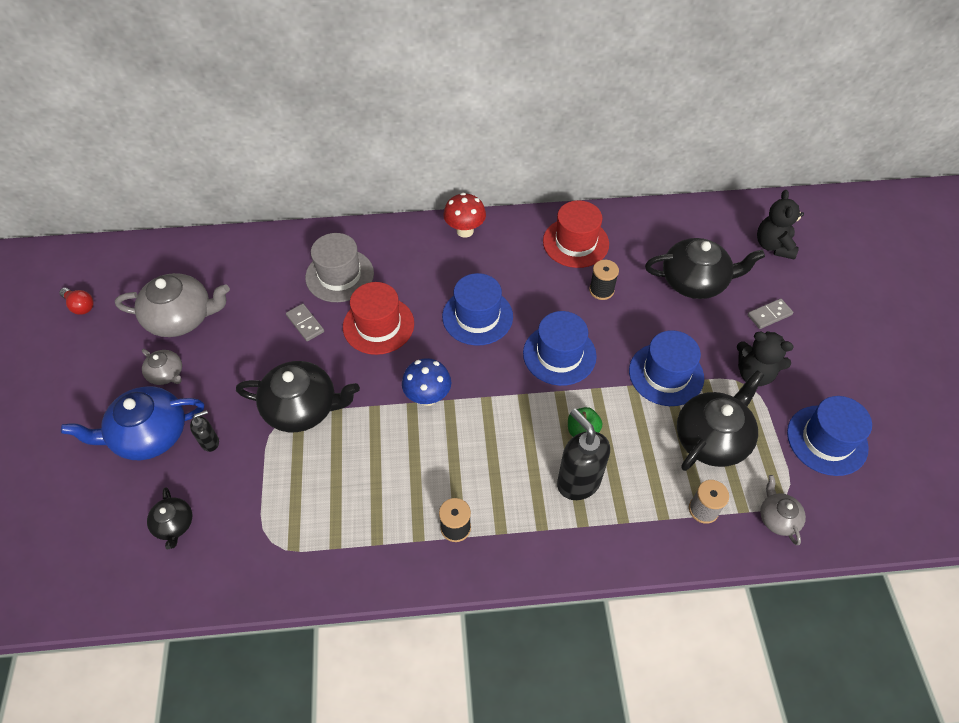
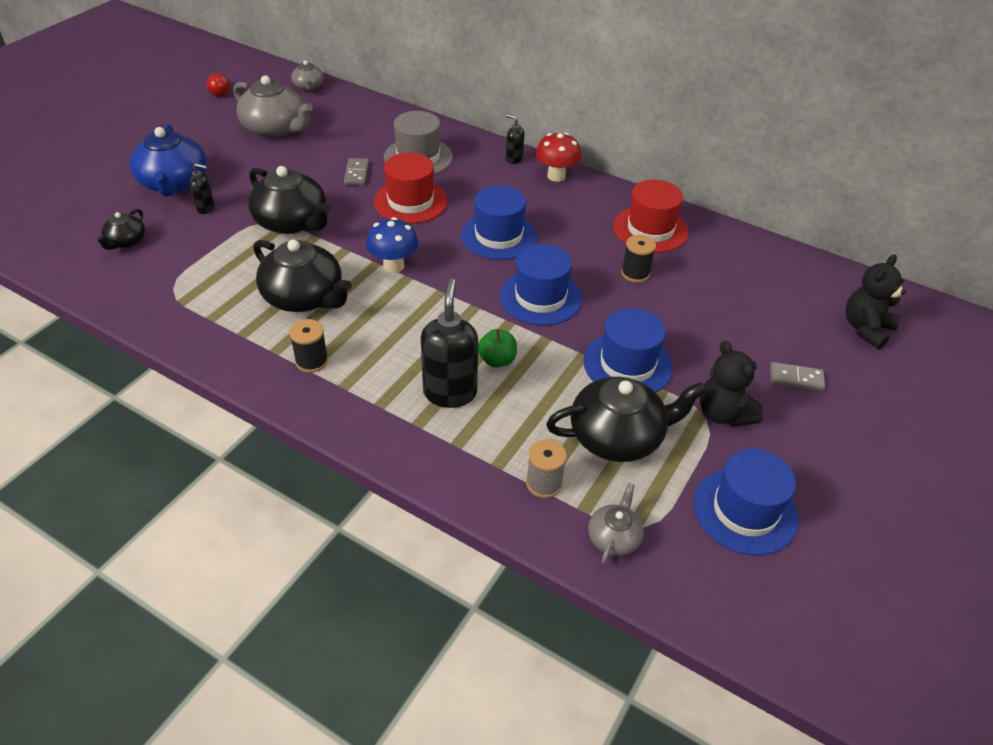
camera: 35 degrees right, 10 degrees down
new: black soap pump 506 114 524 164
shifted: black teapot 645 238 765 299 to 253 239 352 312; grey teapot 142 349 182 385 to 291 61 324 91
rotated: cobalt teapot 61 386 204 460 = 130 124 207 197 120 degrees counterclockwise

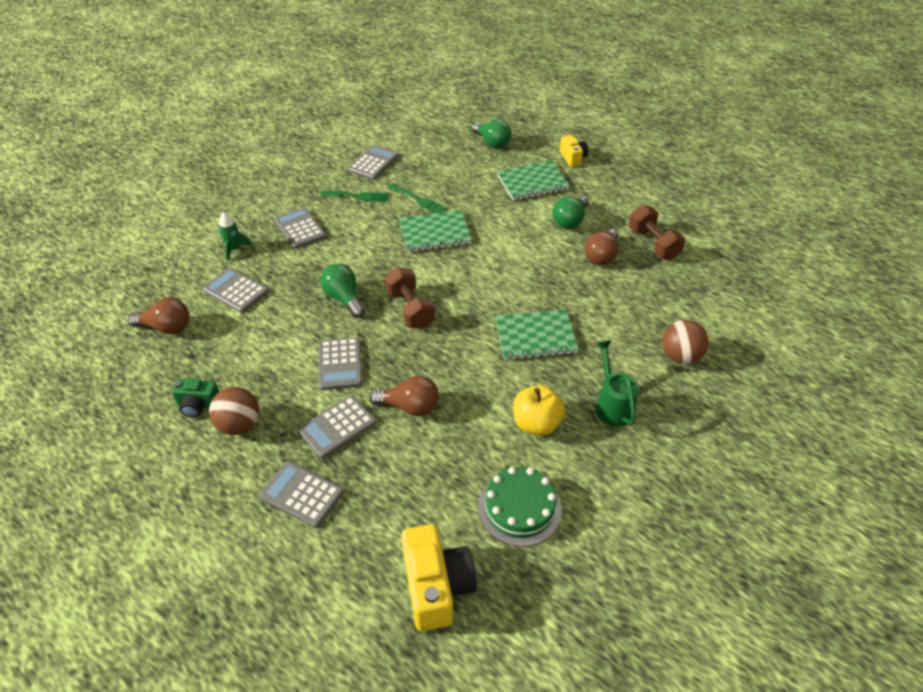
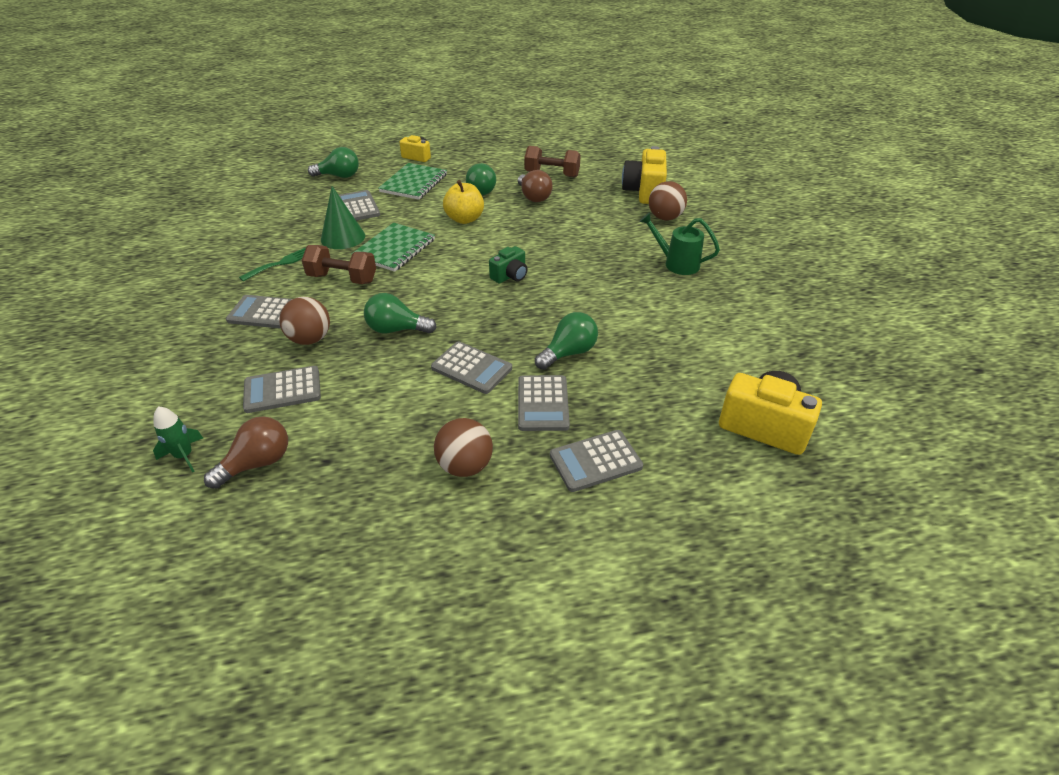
camera: 50 degrees left, 5 degrees down
gone: green notebook 495 309 579 360; green cake 478 467 562 547
new: yellow compact camera 622 146 667 204; russet play ball 280 297 330 345
shifted: grey calculator 348 145 399 180 to 339 190 380 221; green spaceship 219 212 253 261 to 153 406 203 472; russet hand weight 385 267 435 329 to 302 245 376 284; green compact camera 172 378 219 418 to 489 246 527 284; yellow apple 513 385 565 436 to 443 180 484 224
swapped: green fork 388 184 447 213 to green cone shape 321 186 365 249
repainted: russet lightbulb 370 376 439 416 to green lightbulb 535 312 598 370

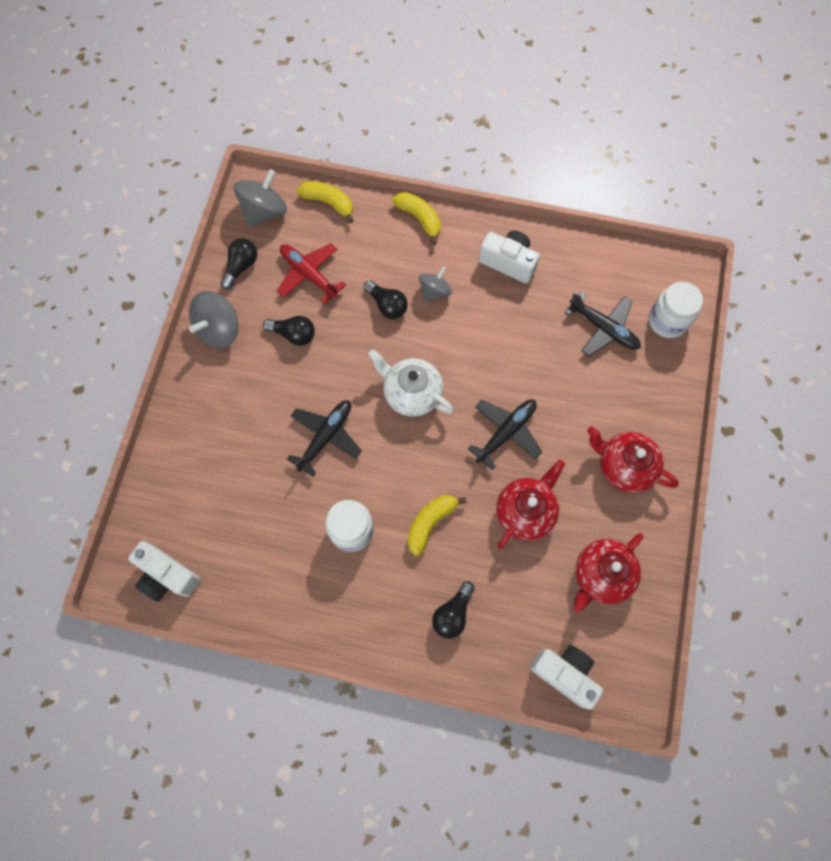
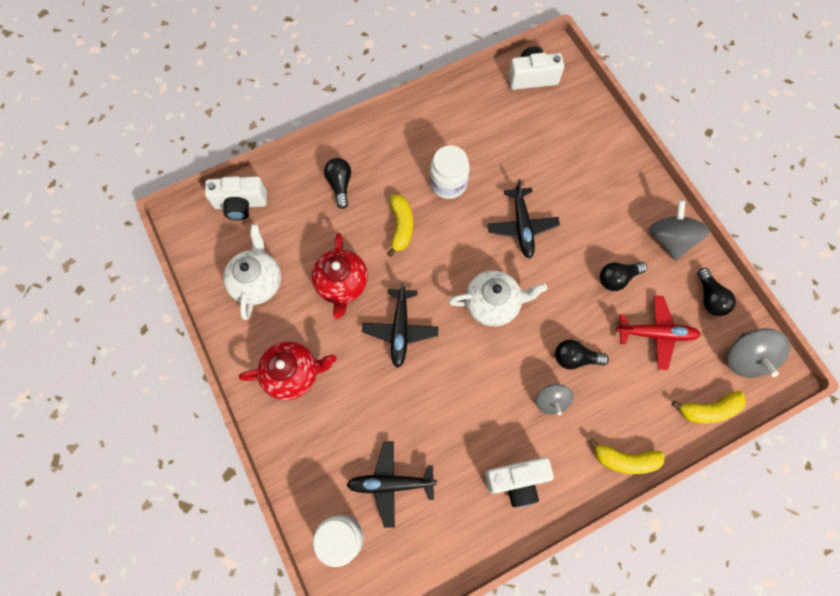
camera: 140 degrees right, 0 degrees up
repainted: scarlet teapot 574 533 644 613 to white teapot 224 224 281 320

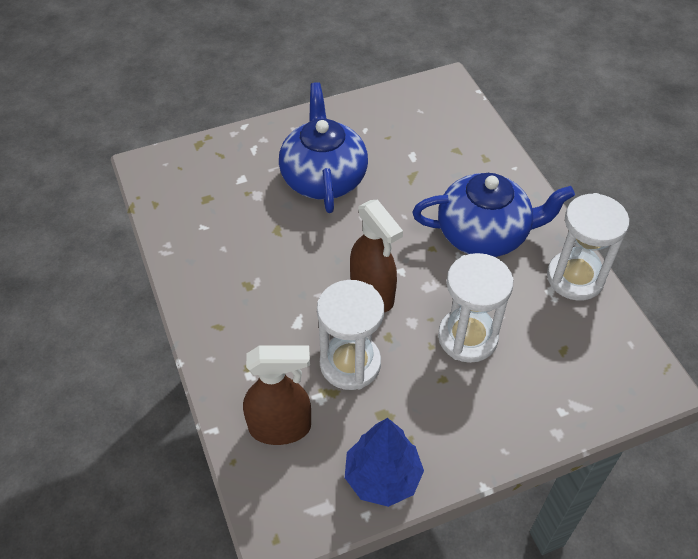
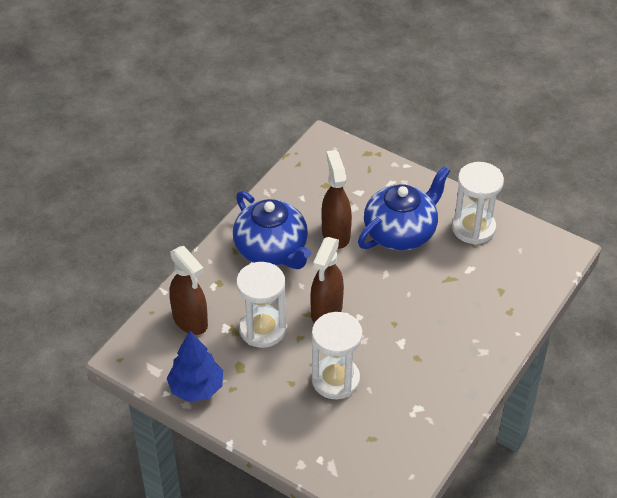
camera: 55 degrees right, 5 degrees down
new: russet spray cleaner 322 150 352 249
shifted: cobalt teapot 412 173 575 257 to 233 191 311 269; white sandglass 547 193 629 301 to 452 162 504 245

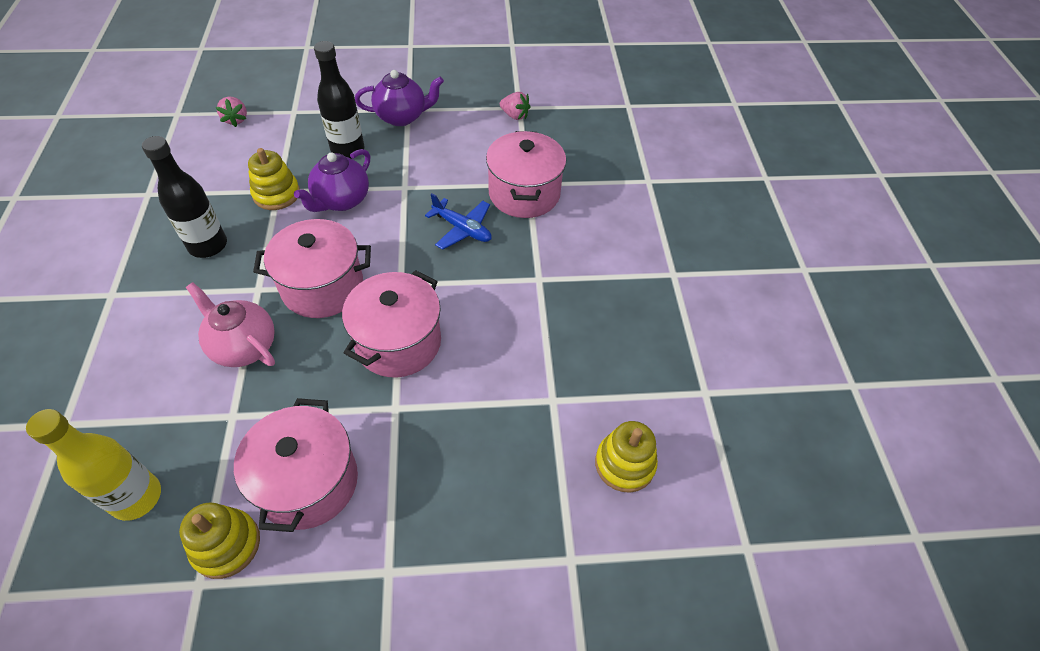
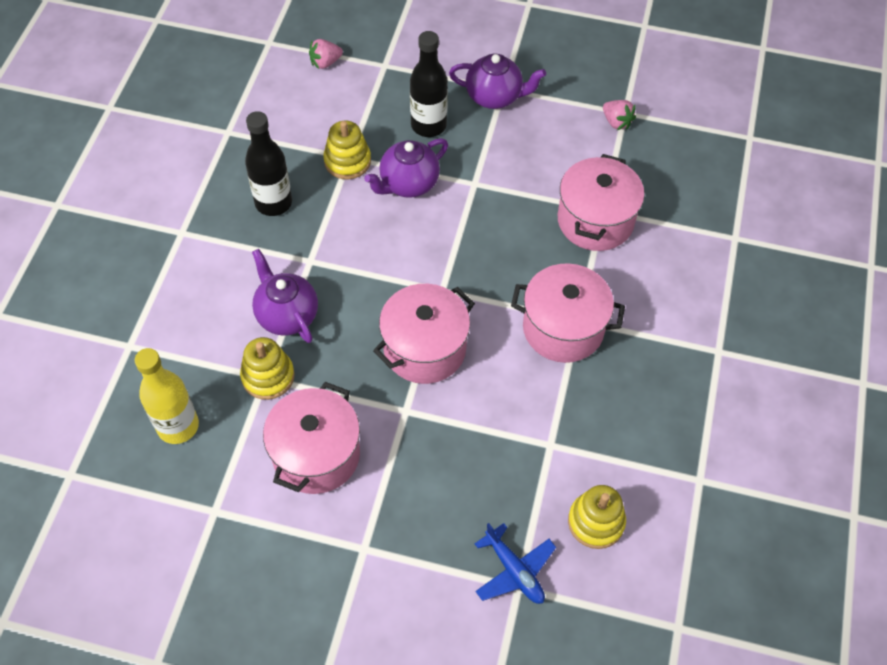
camera: 20 degrees right, 5 degrees up
shifted: cobalt aeroplane 425 193 492 250 to 474 523 556 604; pink cooking pot 253 219 371 318 to 511 263 625 363; yellow stacking toy 179 502 260 579 to 240 337 295 400
repainted: pink teapot 186 282 275 367 to royal purple teapot 252 249 318 343
rotated: pink strawberry 216 97 247 127 = 309 39 343 69 60 degrees clockwise

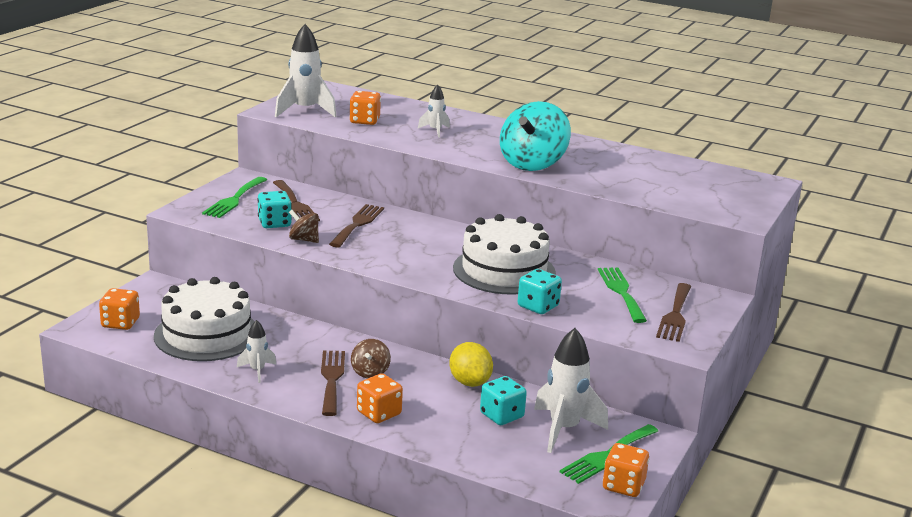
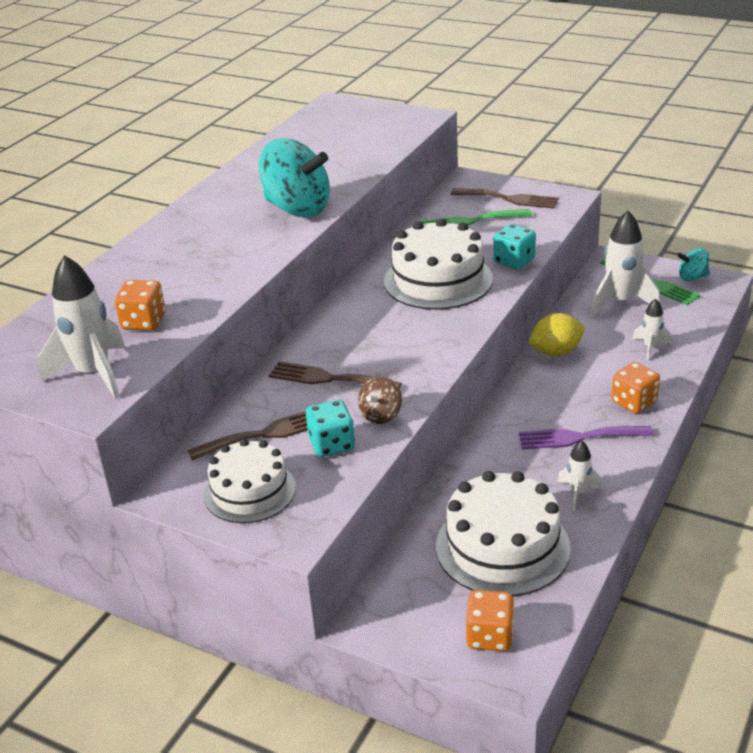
camera: 85 degrees left, 10 degrees up
gone: russet spinning top 351 339 391 379; teal die 480 376 527 425
shifted: white spaceship 418 85 450 138 to 632 299 672 360
swapped: green fork 202 177 267 218 to white cake 204 439 296 523; orange-coloured die 603 443 649 497 to teal spinning top 677 248 710 281
repainted: russet fork 321 351 345 416 to royal purple fork 519 426 654 449

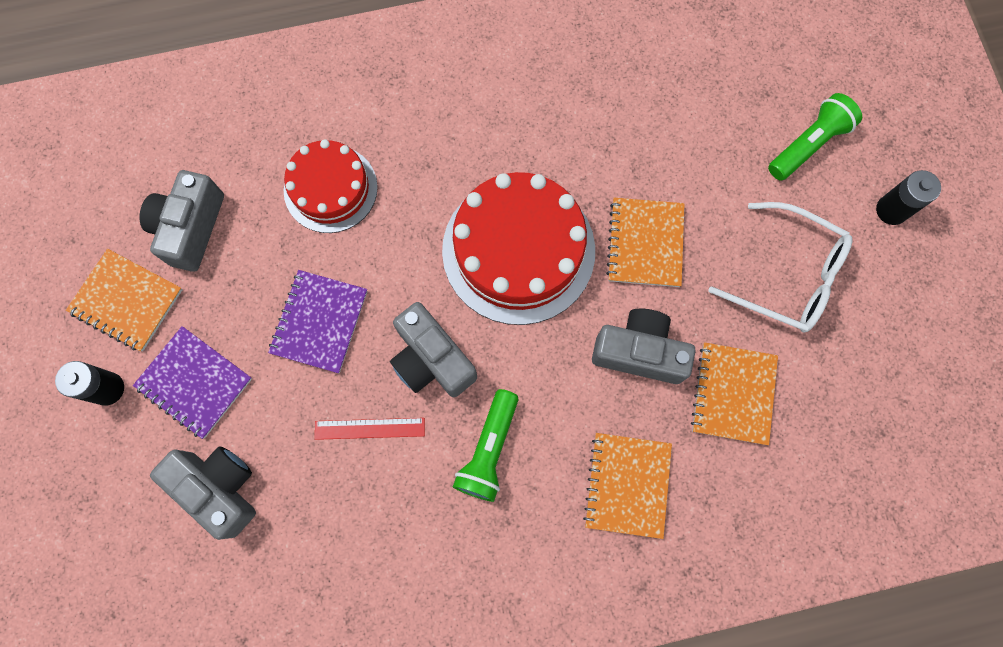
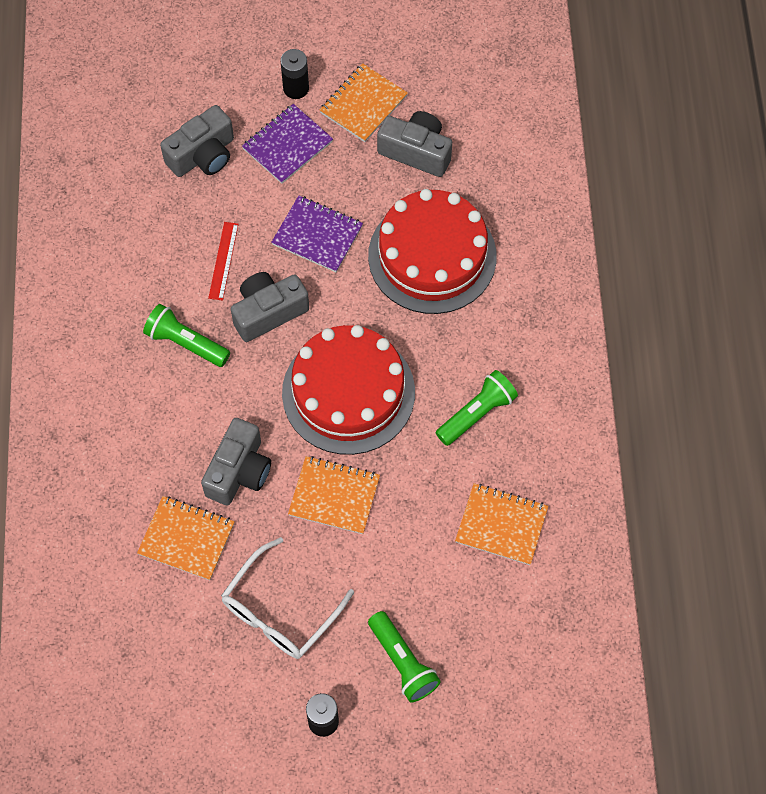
camera: 100 degrees right, 10 degrees down
new: green flashlight 436 370 518 446
shifted: orange-coloured notebook 583 433 672 539 to 455 483 548 565
scaled: scarlet cake 284 139 378 233 = 368 189 497 314 x1.60

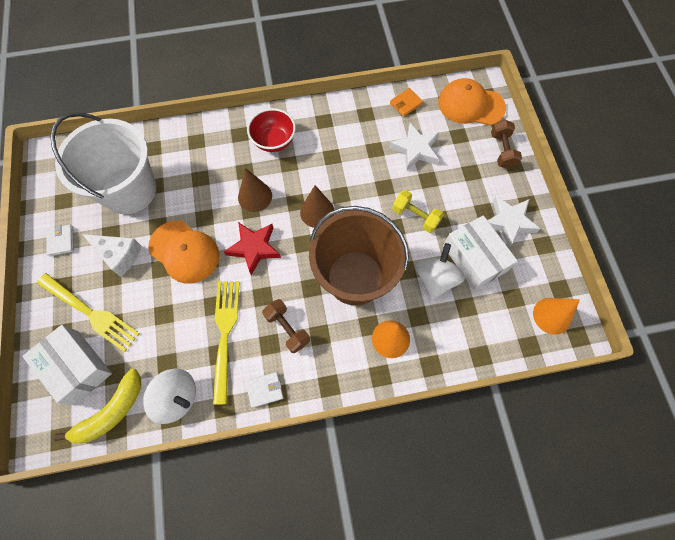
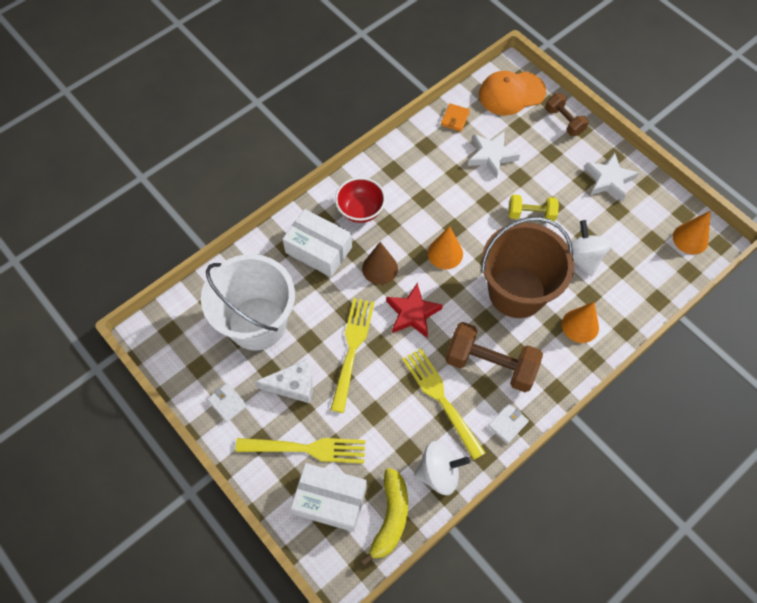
camera: 30 degrees left, 5 degrees down
shifted: white parcel 443 215 518 291 to 282 209 352 277
swapped: orange-coloured baseball cap 148 220 219 284 to yellow fork 330 298 375 413
repainted: russet cone shape 300 185 334 228 to orange-coloured cone shape 428 226 463 269
scaled: russet hand weight 262 299 310 353 = 445 322 543 392 x1.72

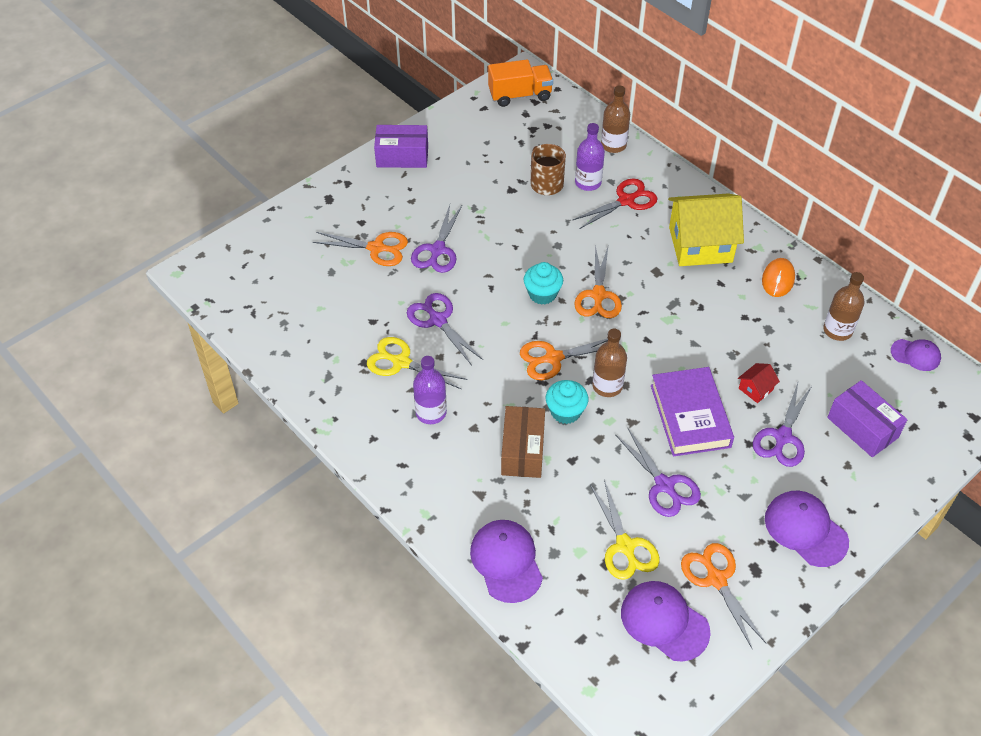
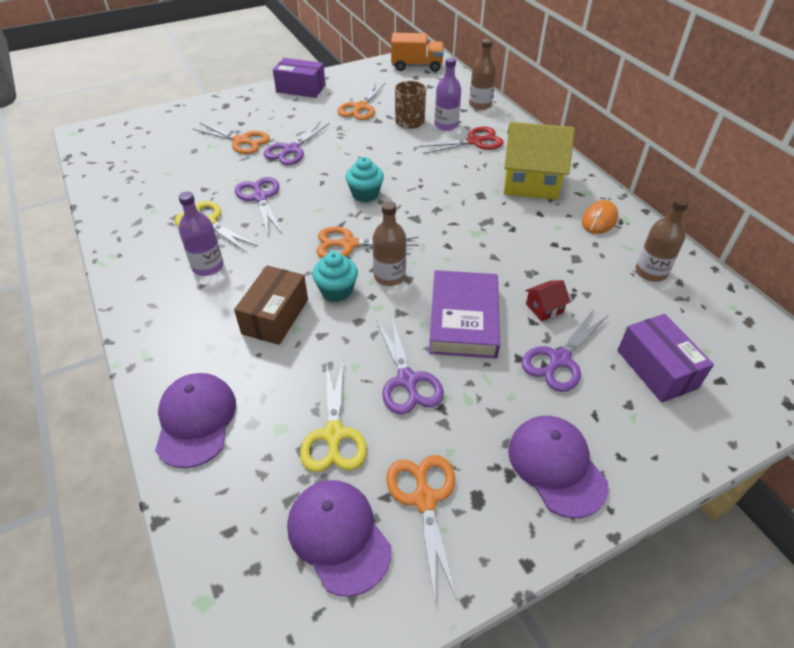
camera: 15 degrees right, 5 degrees down
gone: royal purple baseball cap 891 339 941 371
shifted: orange-coloured pair of scissors 574 245 622 318 to 337 82 385 120

